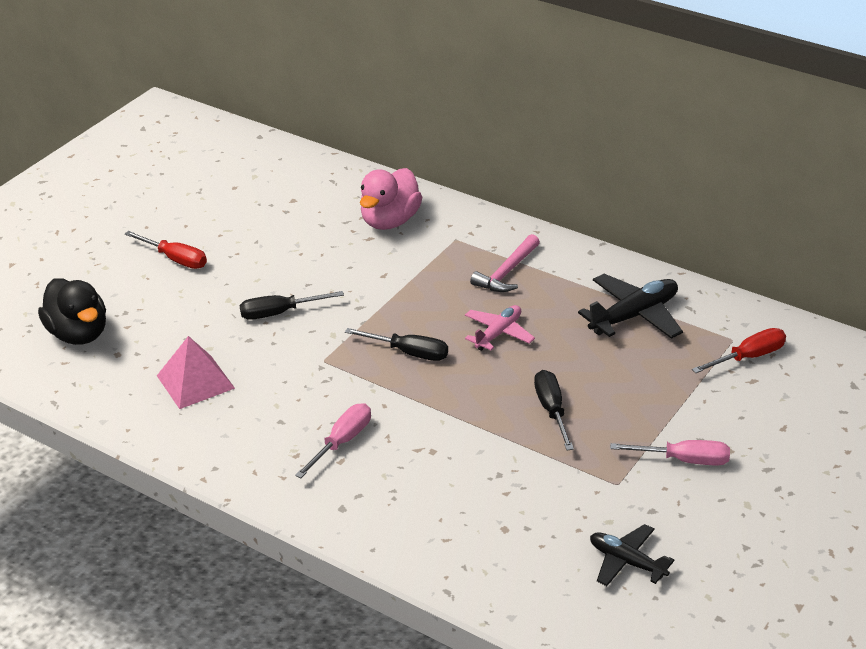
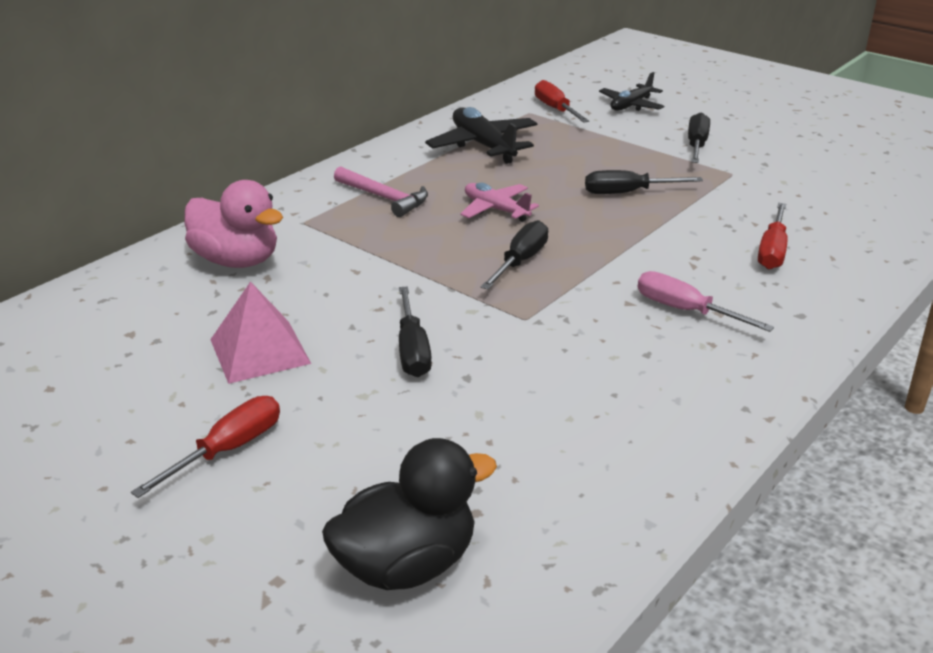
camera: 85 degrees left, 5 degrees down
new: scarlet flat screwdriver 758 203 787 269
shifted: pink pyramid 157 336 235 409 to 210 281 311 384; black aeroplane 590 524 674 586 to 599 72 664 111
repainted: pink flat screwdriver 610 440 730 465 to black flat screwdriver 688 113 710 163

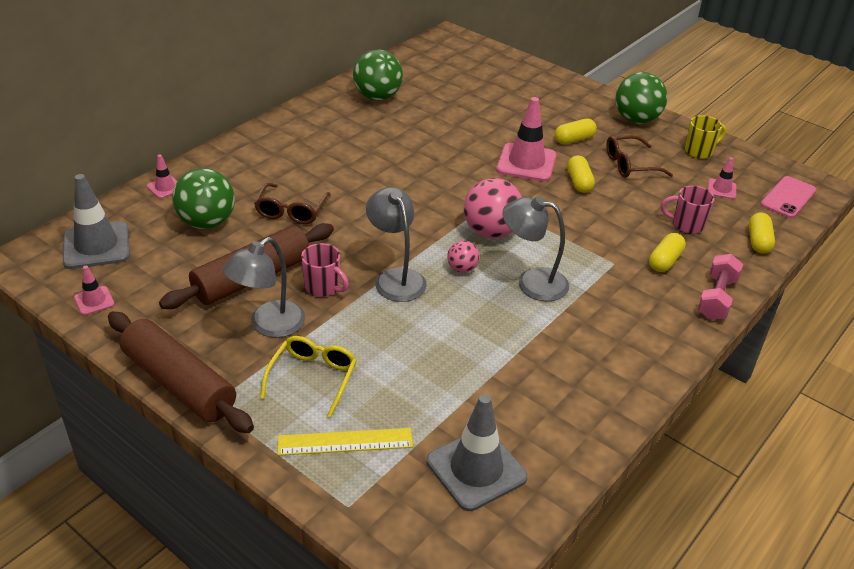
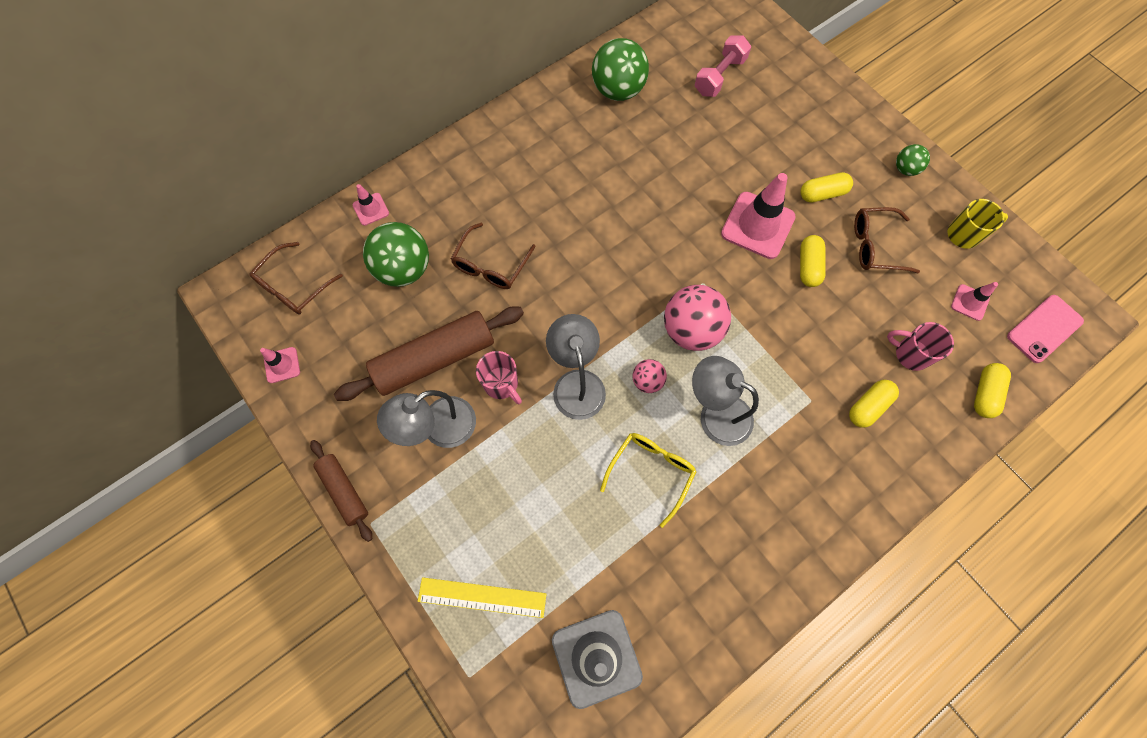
camera: 15 degrees right, 30 degrees up
shifted: pink hand weight 698 254 743 320 to 695 36 751 97; yellow eyeglasses 260 336 357 418 to 600 433 697 528
swapped: grey traffic cone 63 174 130 269 to russet eyeglasses 249 242 343 314
scaled: green play ball 615 72 667 124 = 896 144 930 176 x0.51; russet rolling pin 108 312 254 433 = 310 440 372 542 x0.56

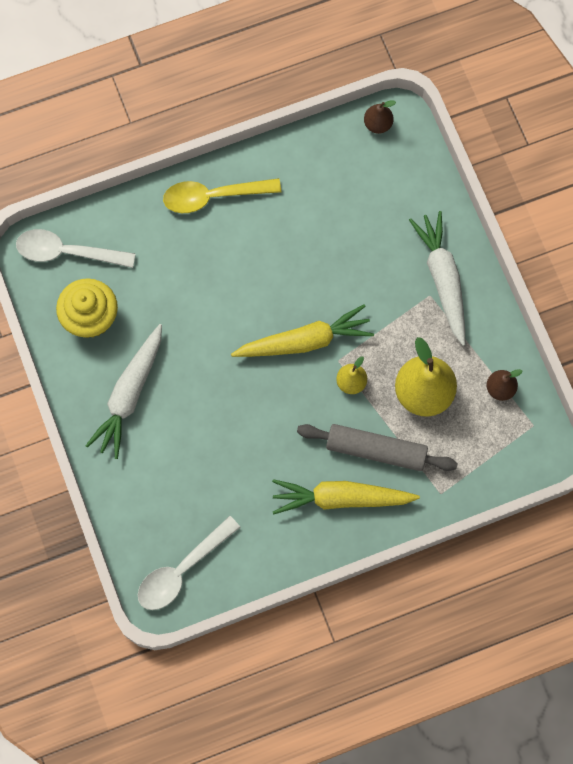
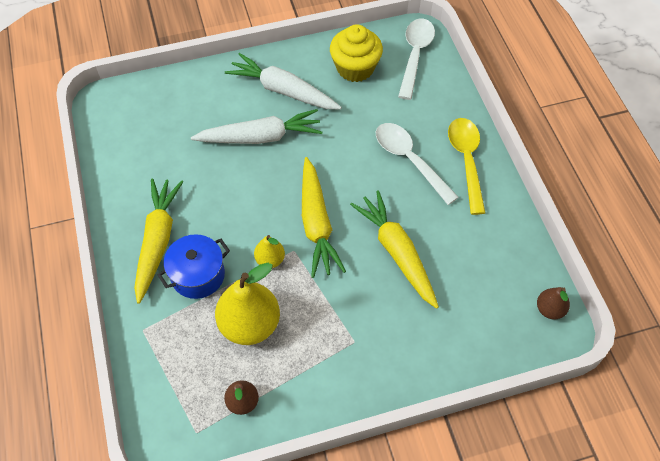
camera: 95 degrees right, 15 degrees down
new: yellow root vegetable 350 190 439 309
shifted: white root vegetable 409 211 465 346 to 191 109 322 144; white spoon 138 516 240 610 to 376 123 459 205
swapped: grey rolling pin 297 424 458 471 to cobalt cooking pot 158 234 230 299

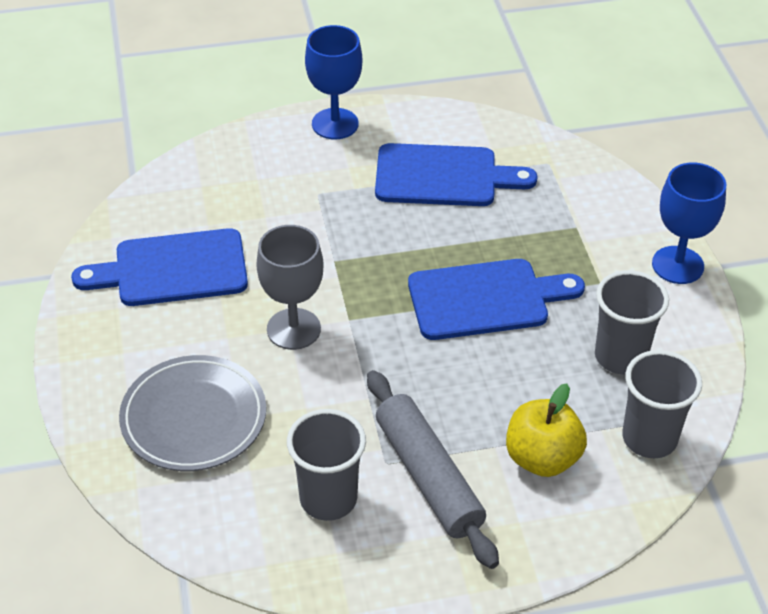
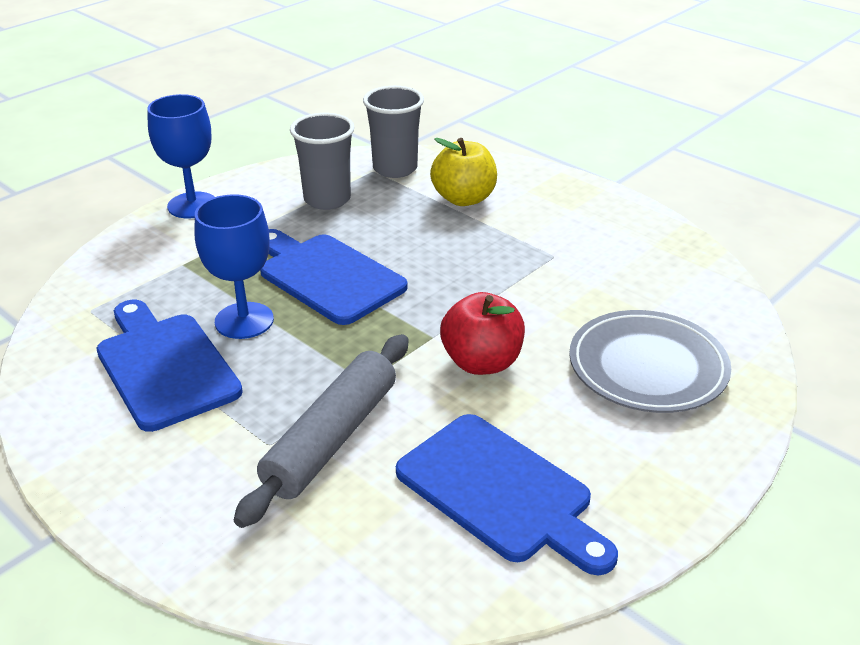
camera: 125 degrees left, 10 degrees down
gone: grey beaker 287 409 366 521
shifted: cobalt chalice 305 25 362 139 to 194 194 274 339; grey rolling pin 367 370 499 569 to 234 334 408 528
swapped: grey chalice 256 225 324 350 to scarlet apple 440 292 525 375

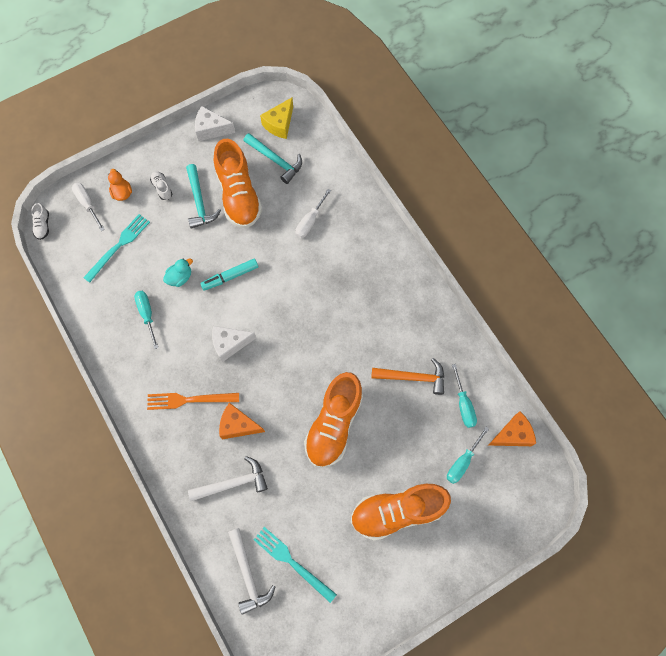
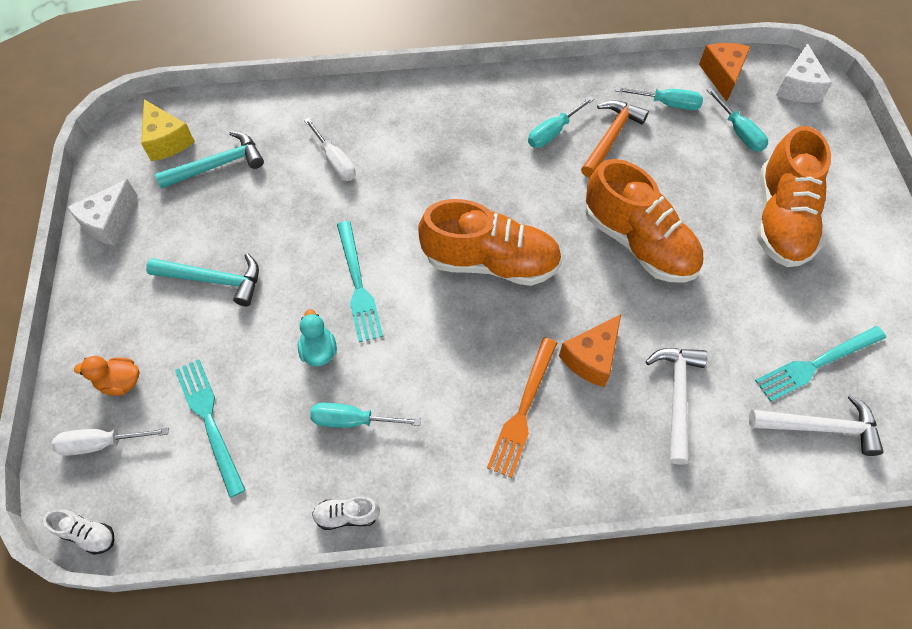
camera: 65 degrees left, 10 degrees down
new: teal flat screwdriver 528 96 594 148
shifted: orange-coloured sneaker 214 139 262 228 to 418 199 562 286; white sneaker 150 171 172 200 to 312 497 380 530; white piece of cheese 212 326 256 362 to 776 43 832 103
swapped: teal marker pen 200 259 258 291 to teal fork 337 221 383 342

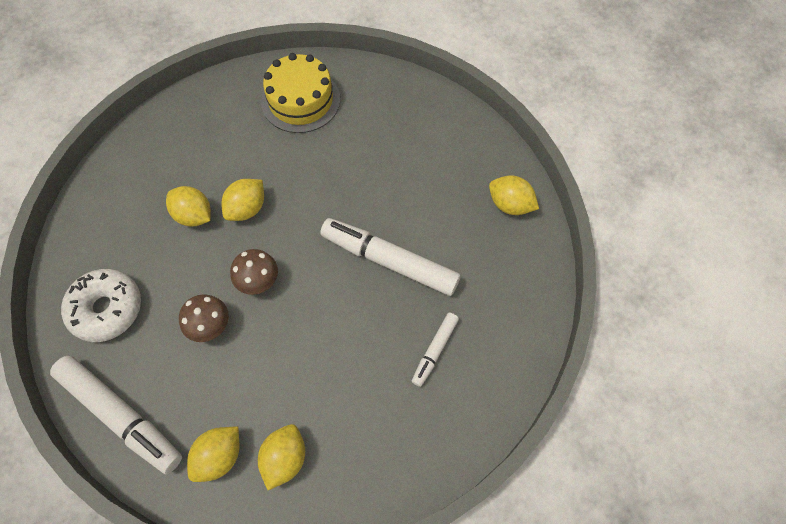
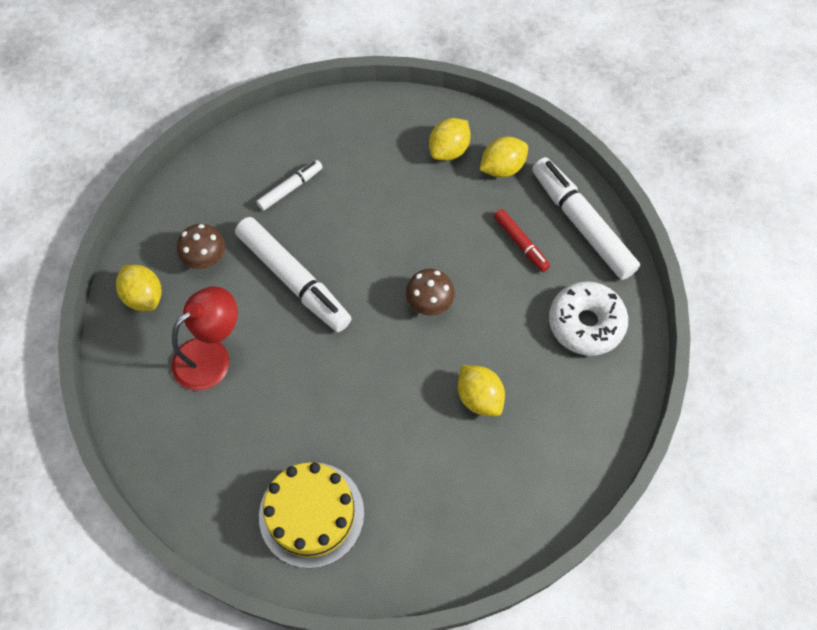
camera: 160 degrees left, 0 degrees up
gone: yellow lemon 221 179 264 221
new: scarlet marker pen 494 209 550 272; scarlet reading lamp 172 286 238 391
shifted: russet fungus 179 294 229 342 to 177 224 225 269

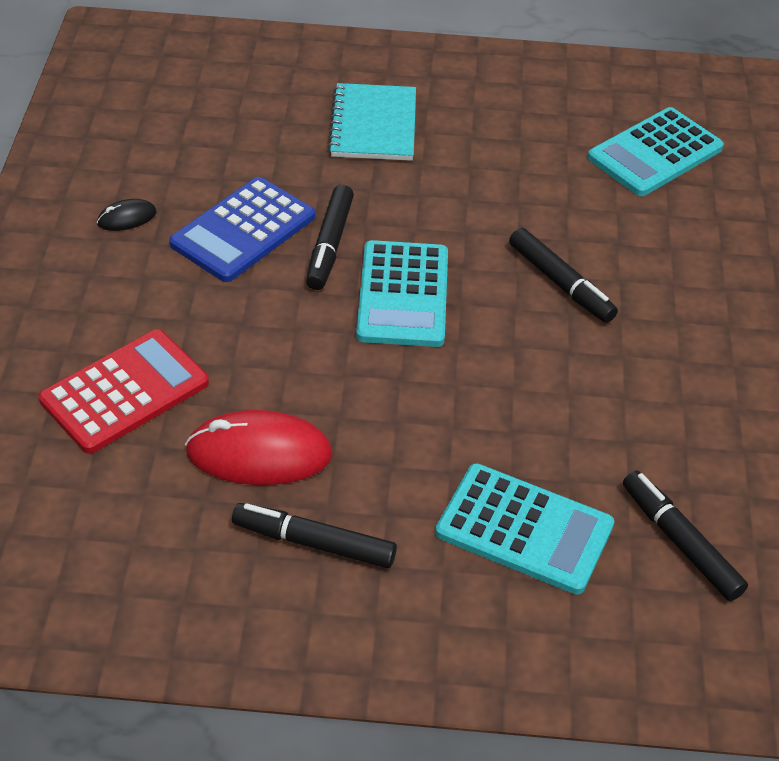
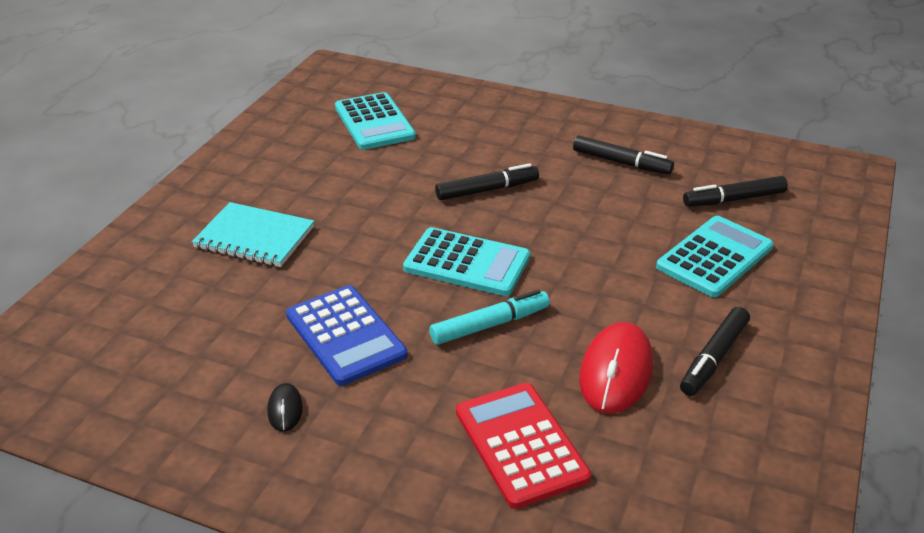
camera: 70 degrees left, 10 degrees down
new: teal marker pen 429 290 550 345
shifted: black marker pen 306 185 354 290 to 573 136 674 175

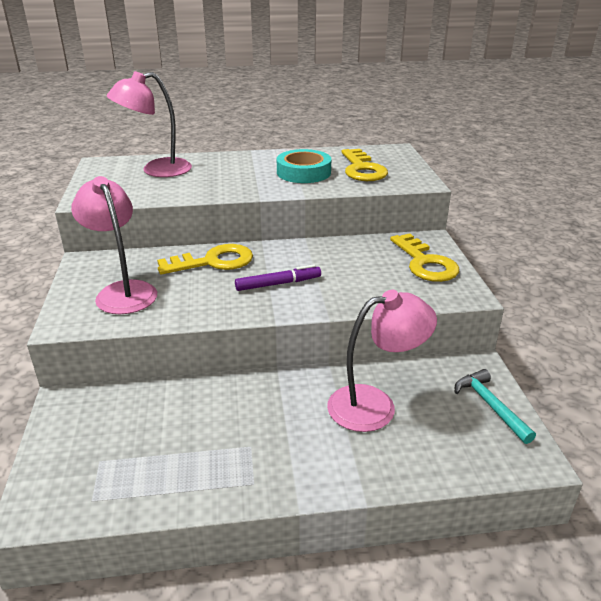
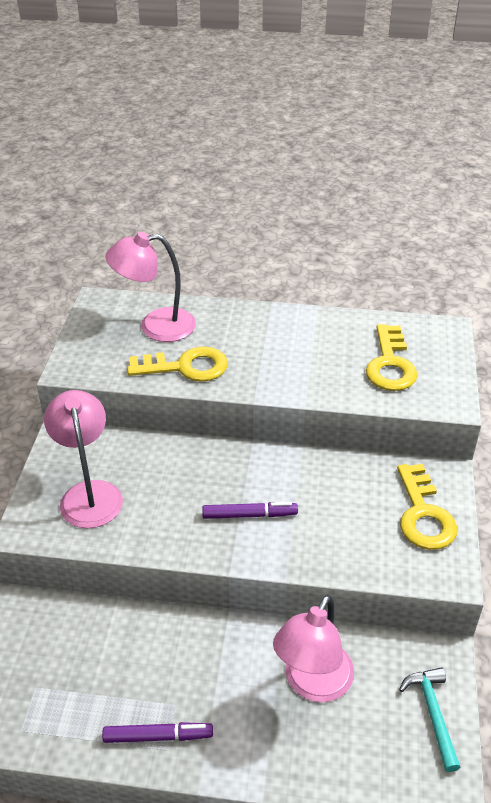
camera: 15 degrees right, 10 degrees up
gone: teal sticky tape 277 149 331 183
new: royal purple marker pen 102 722 213 743
shifted: yellow key 157 244 253 275 to 127 346 228 382
rotated: pink reading lamp 327 290 437 432 = 273 595 354 702 120 degrees clockwise

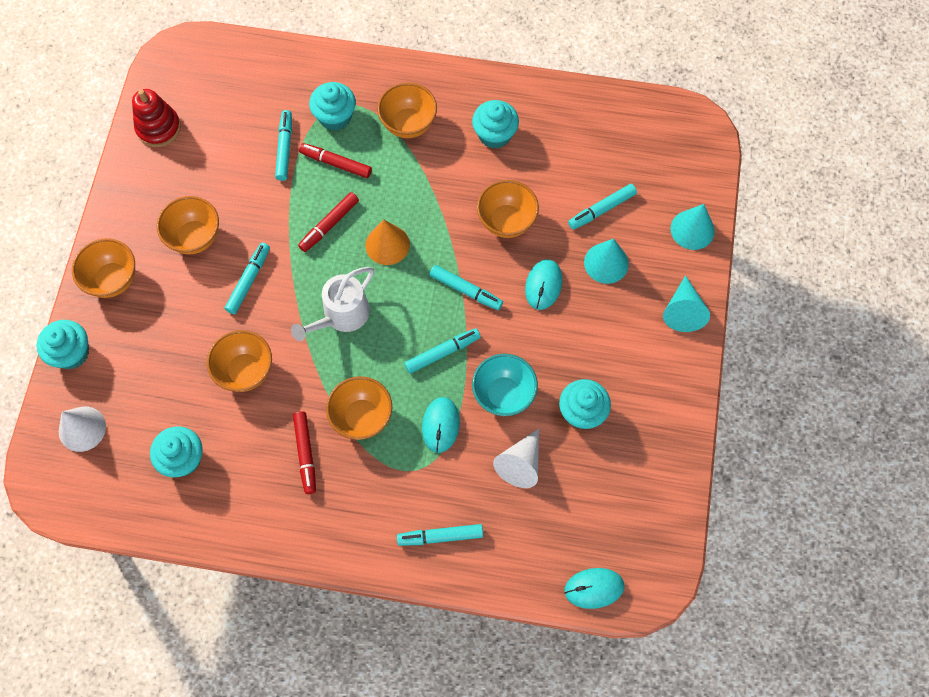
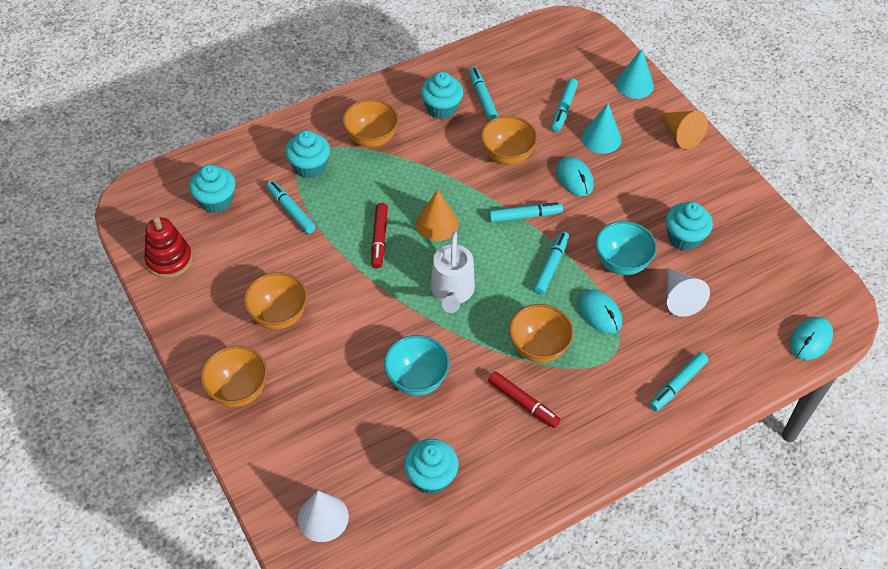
camera: 40 degrees left, 15 degrees down
gone: scarlet marker pen 299 143 372 178
shifted: teal marker pen 225 243 270 314 to 469 67 498 121; teal cupcake 37 320 89 369 to 189 164 236 213
repainted: teal cone shape 663 275 710 332 to orange-coloured cone shape 659 111 708 149; orange-coloured serving bowl 207 330 272 392 to teal serving bowl 384 335 450 396

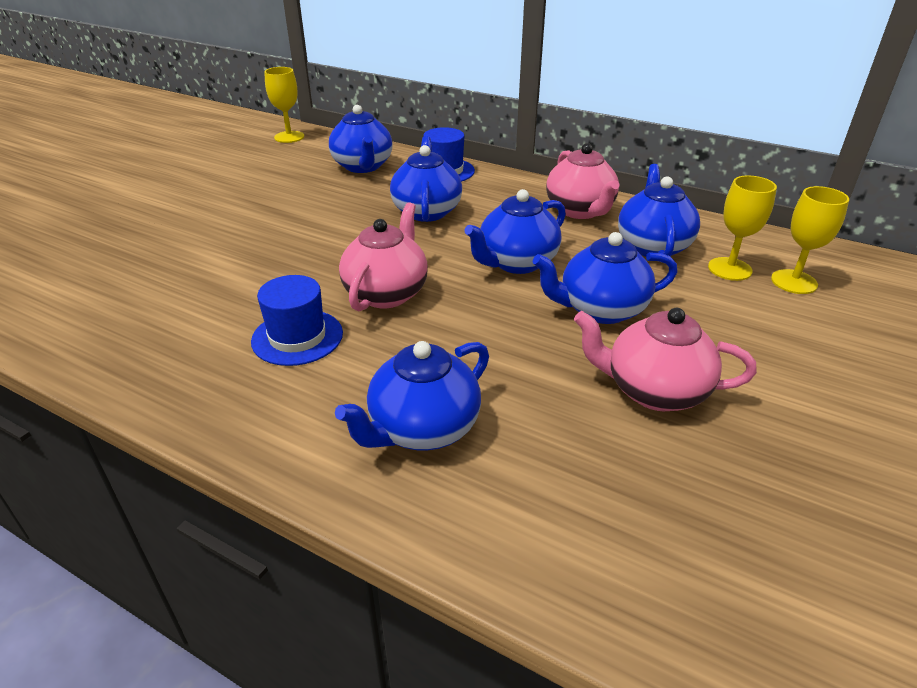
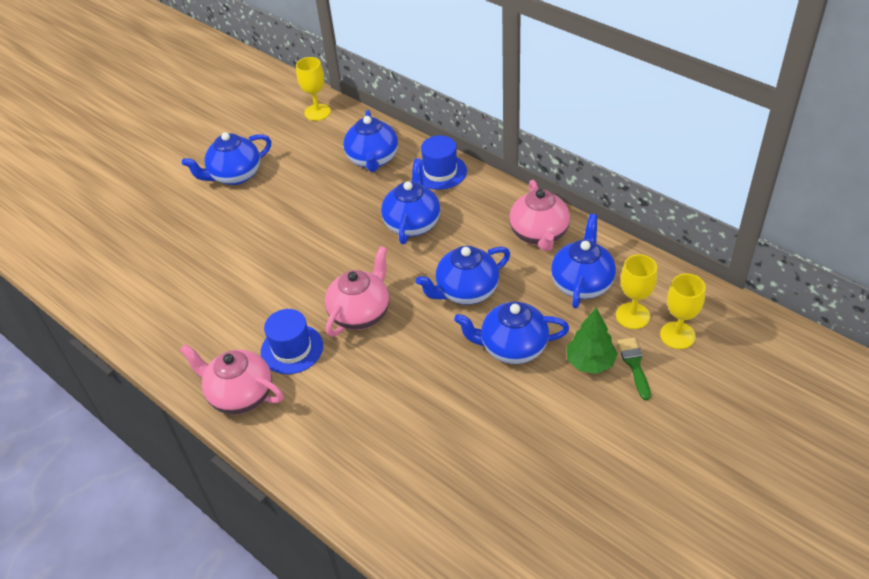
camera: 15 degrees right, 10 degrees up
new: green fir tree 567 307 618 374; green paint brush 617 337 651 400
shifted: pink teapot 574 308 757 411 to 180 344 284 414; cobalt teapot 335 341 489 451 to 182 132 271 185

